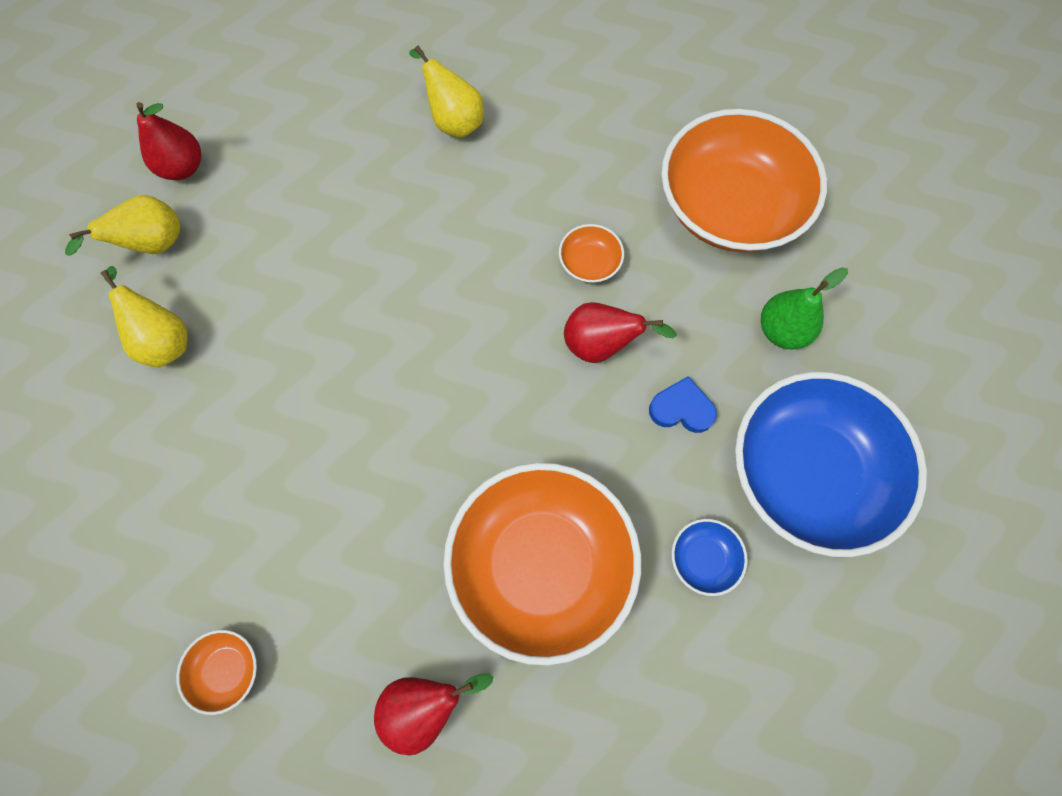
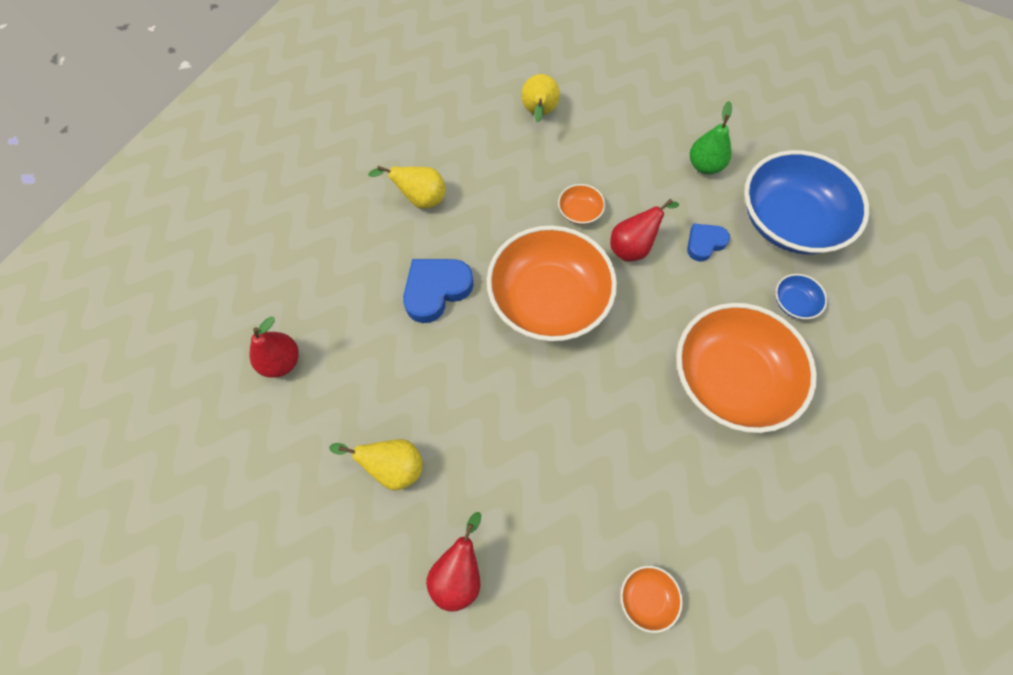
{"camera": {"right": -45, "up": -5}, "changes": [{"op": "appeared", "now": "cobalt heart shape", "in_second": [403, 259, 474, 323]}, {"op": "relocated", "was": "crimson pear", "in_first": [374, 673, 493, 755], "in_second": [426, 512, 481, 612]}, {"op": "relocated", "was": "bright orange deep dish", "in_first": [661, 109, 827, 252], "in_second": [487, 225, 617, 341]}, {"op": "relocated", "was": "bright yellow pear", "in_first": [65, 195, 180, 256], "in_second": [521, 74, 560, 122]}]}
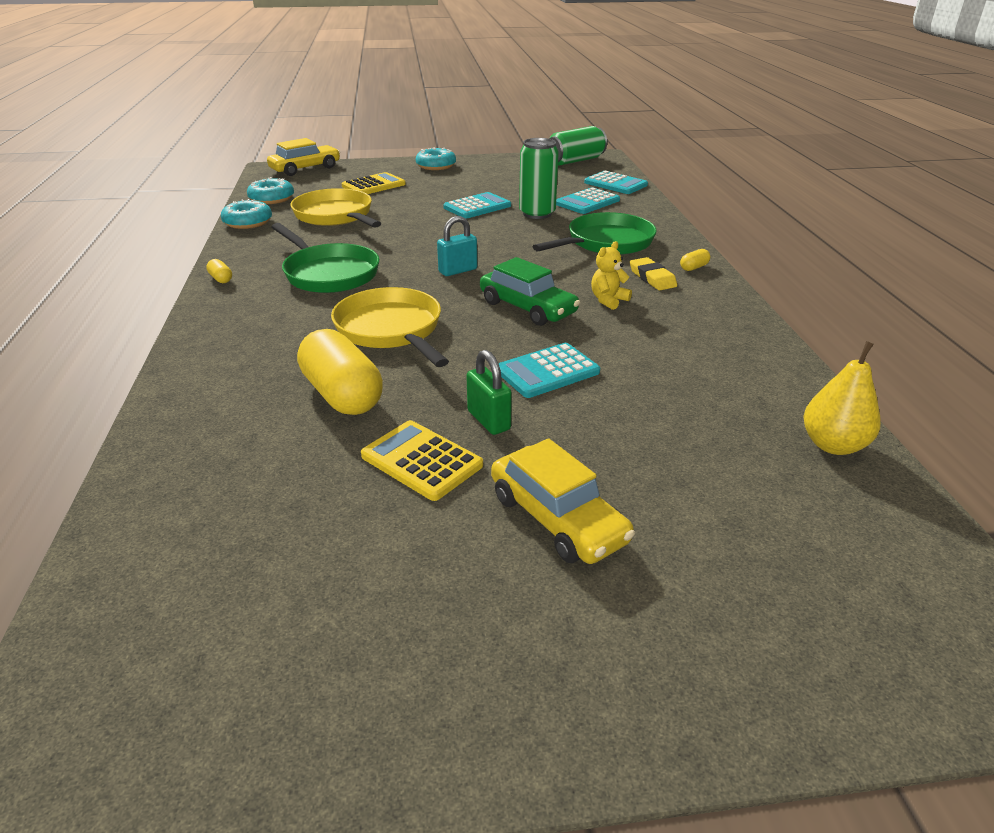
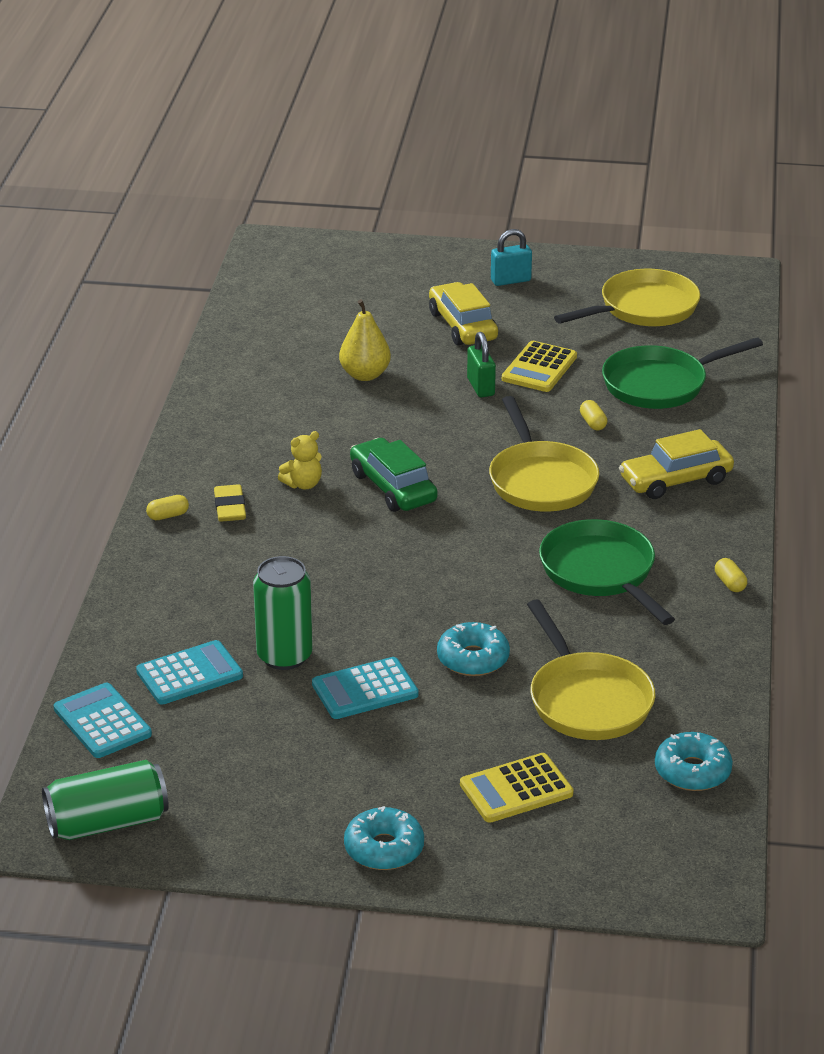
{"camera": {"right": -165, "up": 0}, "changes": [{"op": "relocated", "was": "bright yellow pear", "in_first": [803, 341, 881, 455], "in_second": [339, 299, 391, 381]}, {"op": "relocated", "was": "aqua donut", "in_first": [221, 199, 272, 229], "in_second": [437, 622, 510, 676]}, {"op": "relocated", "was": "aqua small lock", "in_first": [437, 216, 477, 276], "in_second": [491, 229, 532, 286]}, {"op": "spun", "was": "bright yellow calculator", "in_first": [361, 420, 483, 501], "in_second": [502, 341, 577, 392], "clockwise": 60}, {"op": "appeared", "now": "bright yellow skillet", "in_second": [554, 269, 700, 327]}, {"op": "size", "was": "bright yellow pill shape", "in_first": [297, 329, 383, 415], "in_second": [580, 400, 607, 430], "ratio": 0.4}, {"op": "relocated", "was": "emerald skillet", "in_first": [532, 212, 657, 255], "in_second": [602, 337, 763, 409]}, {"op": "relocated", "was": "bright yellow car", "in_first": [267, 138, 340, 176], "in_second": [619, 429, 734, 499]}, {"op": "missing", "was": "aqua calculator", "in_first": [499, 343, 600, 398]}]}
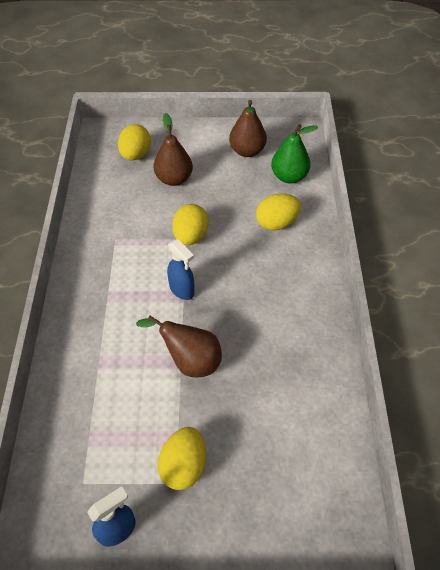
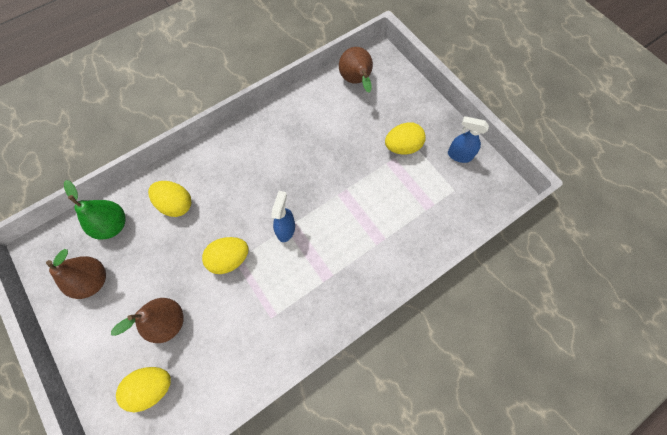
{"camera": {"right": -125, "up": 15}, "changes": [{"op": "relocated", "was": "brown pear", "in_first": [136, 316, 222, 377], "in_second": [339, 47, 373, 93]}]}
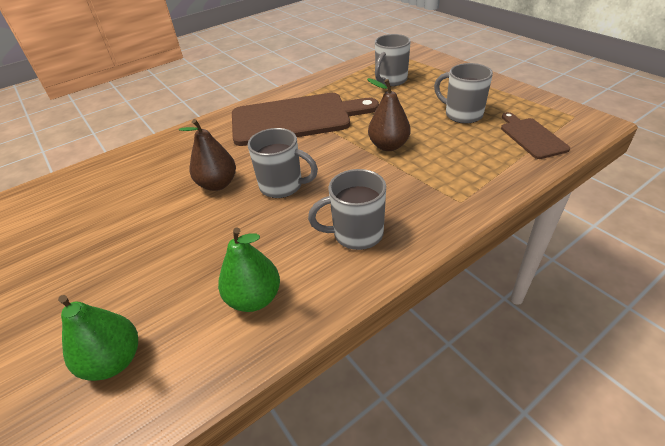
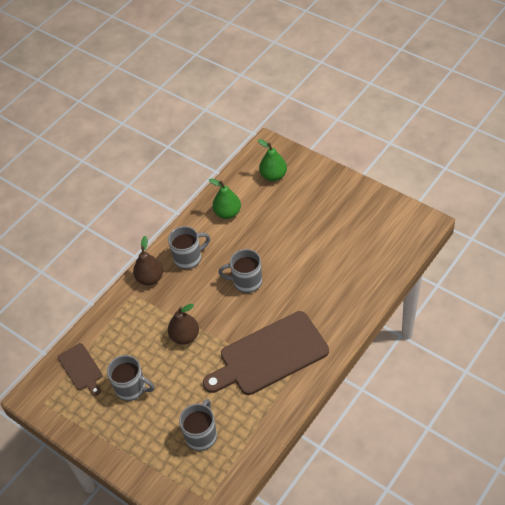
{"camera": {"right": 165, "up": 10}, "changes": [{"op": "relocated", "was": "brown pear", "in_first": [179, 119, 236, 191], "in_second": [133, 236, 163, 285]}]}
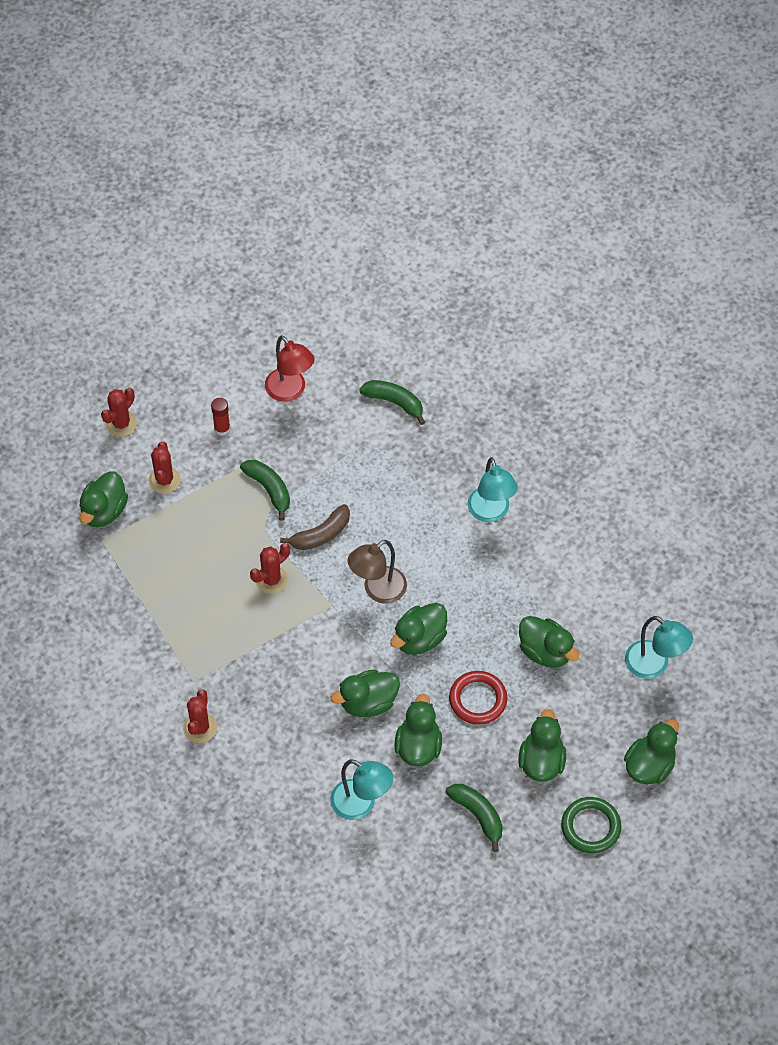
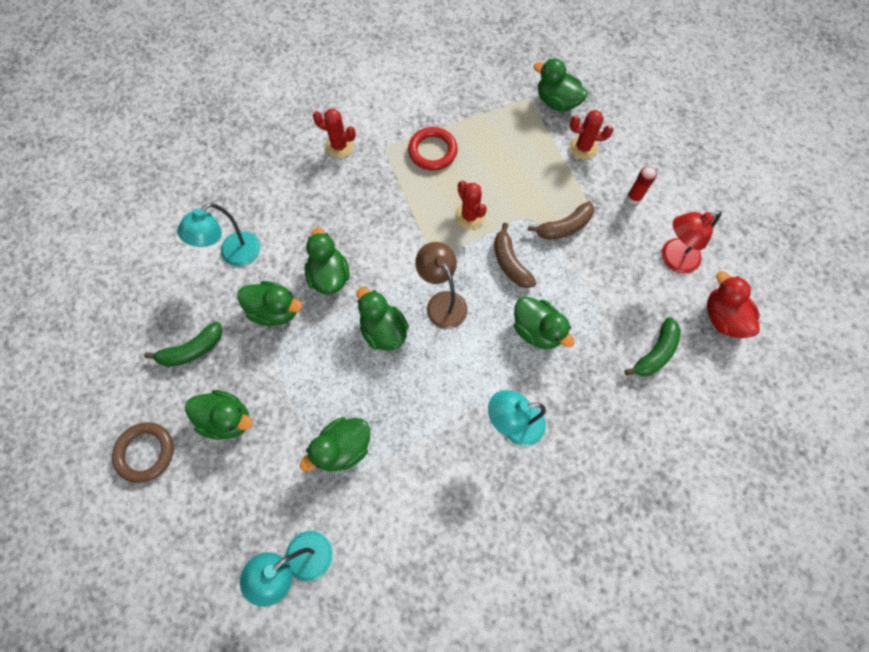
{"camera": {"right": 100, "up": 10}, "changes": [{"op": "colour", "was": "emerald hoop", "now": "brown hoop", "in_first": [561, 797, 621, 853], "in_second": [112, 422, 174, 483]}, {"op": "relocated", "was": "crimson hoop", "in_first": [449, 671, 508, 725], "in_second": [408, 127, 458, 170]}, {"op": "relocated", "was": "emerald toy duck", "in_first": [624, 719, 679, 785], "in_second": [514, 297, 575, 349]}, {"op": "colour", "was": "emerald banana fruit", "now": "brown banana fruit", "in_first": [240, 460, 290, 521], "in_second": [527, 201, 595, 240]}, {"op": "appeared", "now": "crimson toy duck", "in_second": [707, 271, 760, 338]}, {"op": "missing", "was": "crimson prickly plant", "in_first": [101, 388, 137, 437]}]}
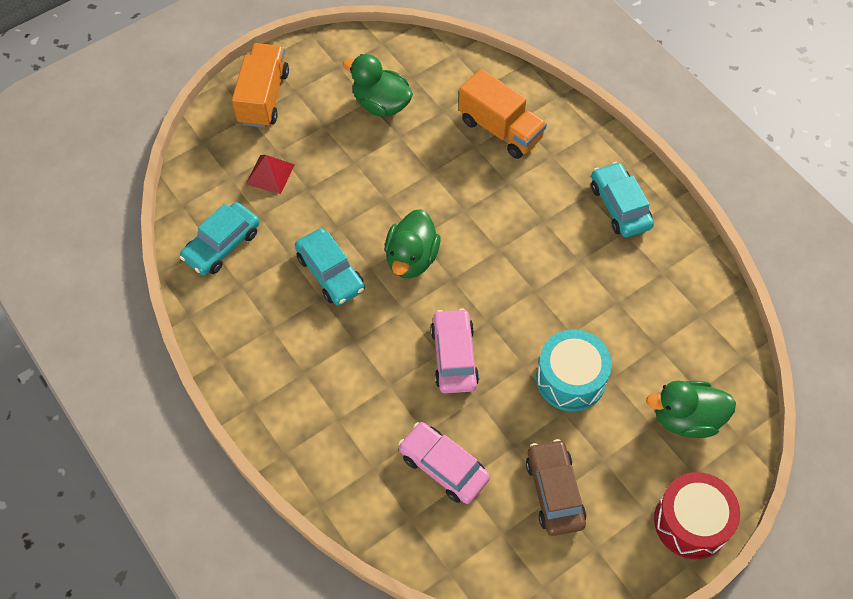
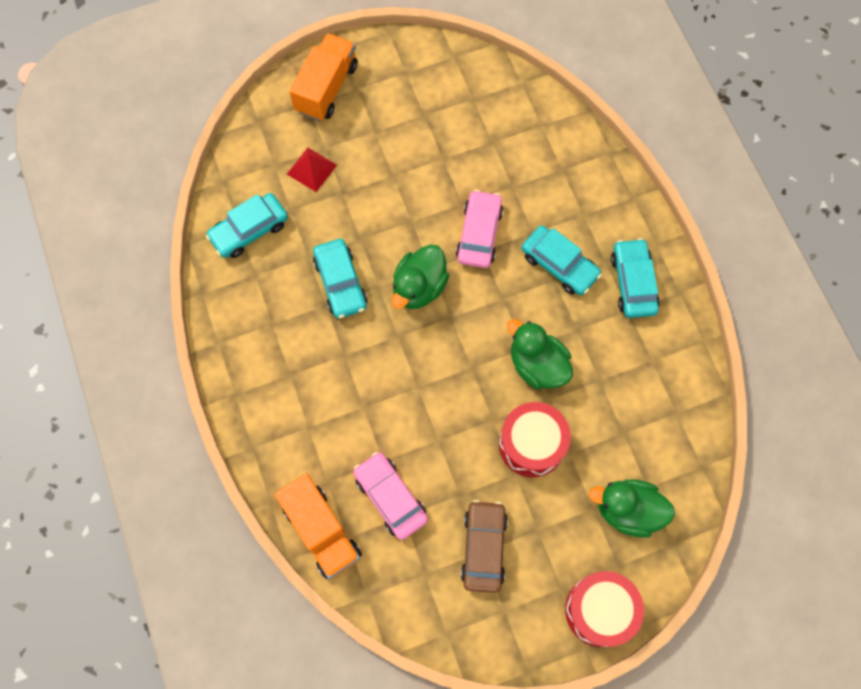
{"camera": {"right": 15, "up": 10}, "changes": [{"op": "relocated", "was": "bright orange lorry", "in_first": [459, 69, 547, 159], "in_second": [275, 473, 362, 579]}, {"op": "relocated", "was": "rosy car", "in_first": [431, 308, 479, 393], "in_second": [456, 190, 503, 268]}, {"op": "colour", "was": "aqua drum", "now": "crimson drum", "in_first": [536, 329, 612, 412], "in_second": [499, 402, 571, 477]}, {"op": "relocated", "was": "emerald toy duck", "in_first": [343, 54, 413, 117], "in_second": [507, 319, 573, 389]}, {"op": "appeared", "now": "aqua car", "in_second": [521, 225, 602, 295]}]}
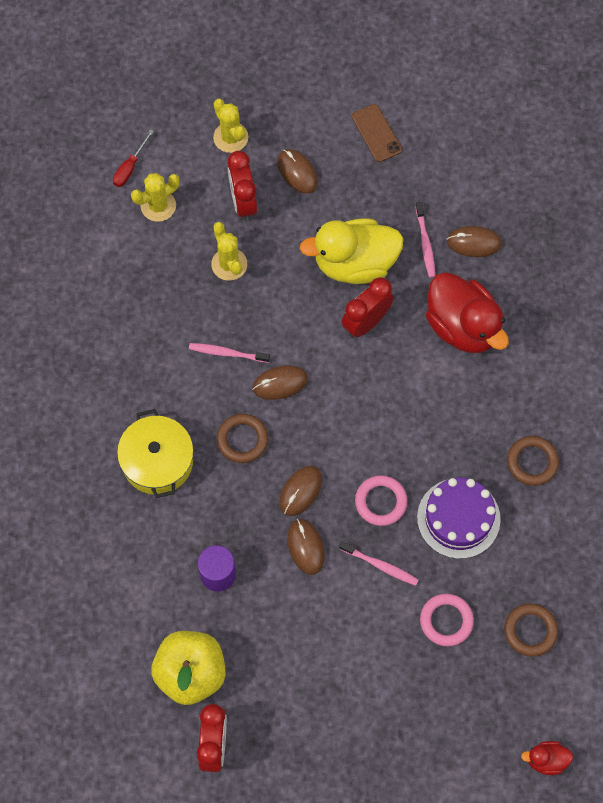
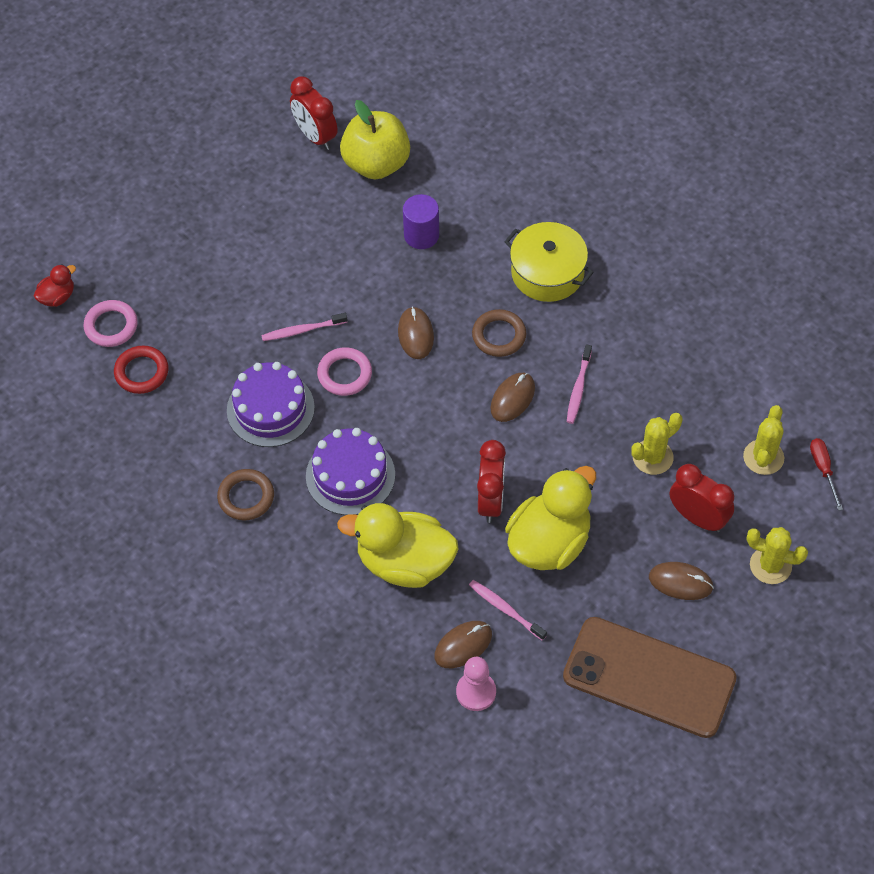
{"camera": {"right": 140, "up": -10}, "changes": [{"op": "relocated", "was": "rosy hoop", "in_first": [420, 594, 474, 646], "in_second": [83, 300, 138, 347]}, {"op": "colour", "was": "brown hoop", "now": "crimson hoop", "in_first": [504, 604, 558, 657], "in_second": [114, 346, 169, 394]}, {"op": "appeared", "now": "violet layer cake", "in_second": [306, 428, 395, 515]}, {"op": "colour", "was": "crimson toy duck", "now": "bright yellow toy duck", "in_first": [426, 272, 509, 353], "in_second": [337, 503, 459, 588]}, {"op": "appeared", "now": "rosy chess pawn", "in_second": [456, 657, 496, 711]}, {"op": "size", "was": "brown mobile phone", "in_first": [352, 104, 402, 162], "in_second": [563, 617, 737, 738], "ratio": 2.15}, {"op": "spun", "was": "rosy dental brush", "in_first": [189, 343, 270, 363], "in_second": [567, 344, 592, 424], "clockwise": 135}, {"op": "spun", "was": "bright yellow prickly plant", "in_first": [211, 222, 247, 281], "in_second": [631, 413, 682, 475], "clockwise": -60}, {"op": "missing", "was": "brown mouse", "in_first": [287, 519, 325, 575]}]}
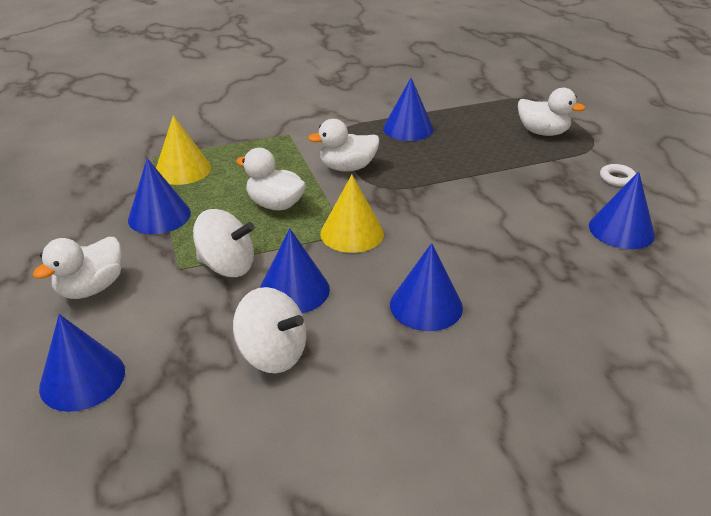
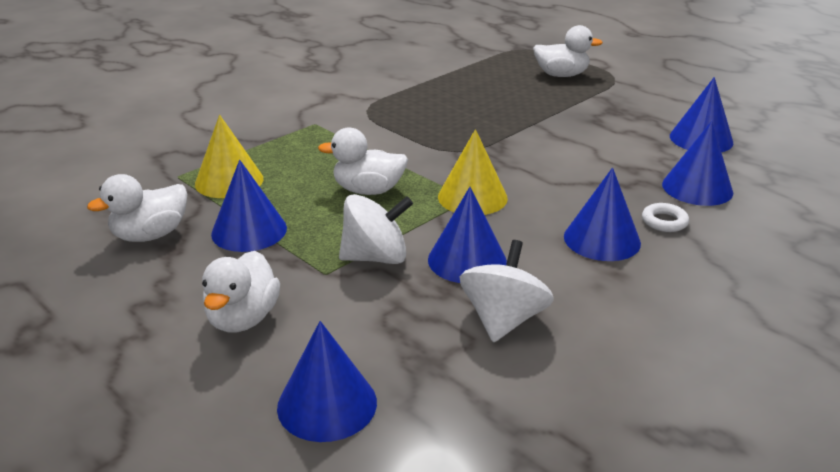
{"camera": {"right": -25, "up": -5}, "changes": [{"op": "relocated", "was": "white toy duck", "in_first": [308, 119, 379, 172], "in_second": [87, 174, 187, 242]}, {"op": "spun", "was": "white toy top", "in_first": [233, 287, 306, 373], "in_second": [460, 240, 554, 342], "clockwise": -75}, {"op": "relocated", "was": "white hoop", "in_first": [600, 164, 636, 187], "in_second": [642, 203, 689, 232]}, {"op": "relocated", "was": "cobalt cone", "in_first": [383, 78, 434, 141], "in_second": [662, 121, 733, 206]}]}
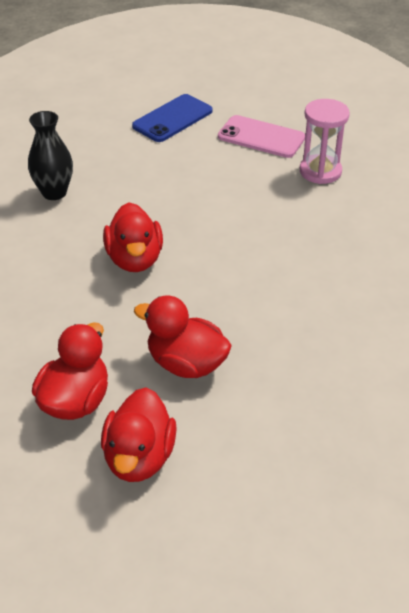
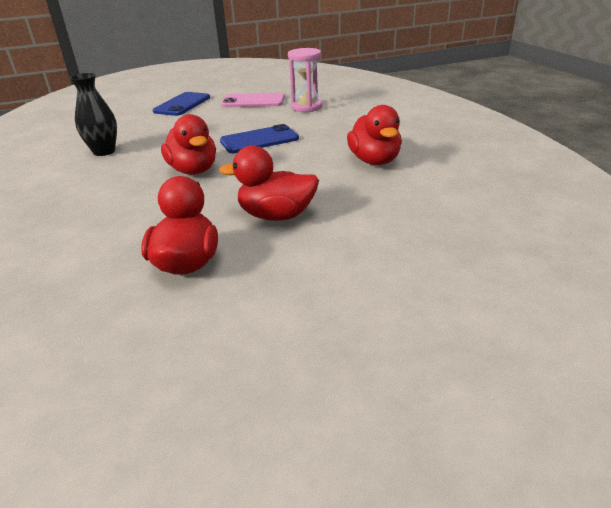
{"camera": {"right": -20, "up": -10}, "changes": [{"op": "appeared", "now": "cobalt mobile phone", "in_second": [220, 124, 299, 153]}, {"op": "relocated", "was": "crimson toy duck", "in_first": [101, 387, 177, 482], "in_second": [347, 105, 402, 165]}]}
